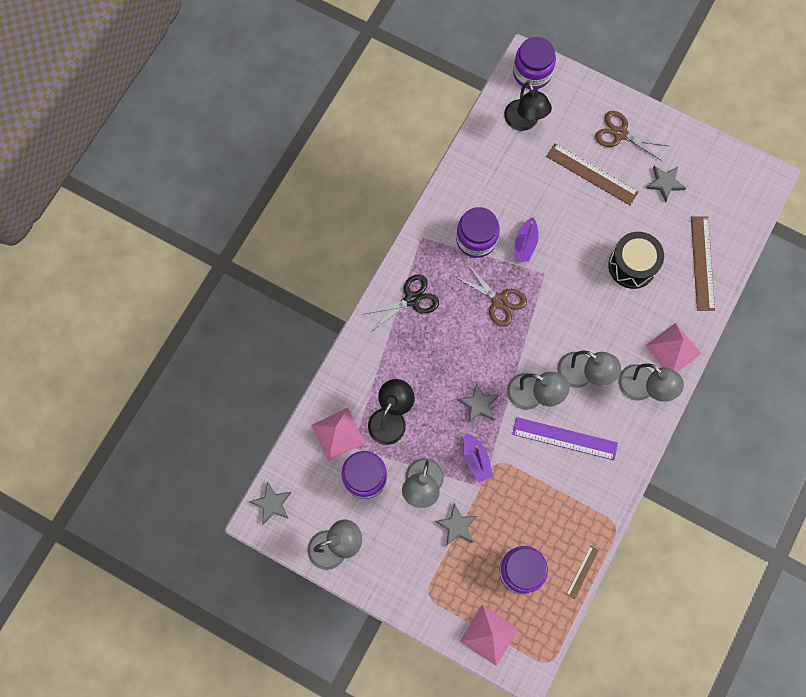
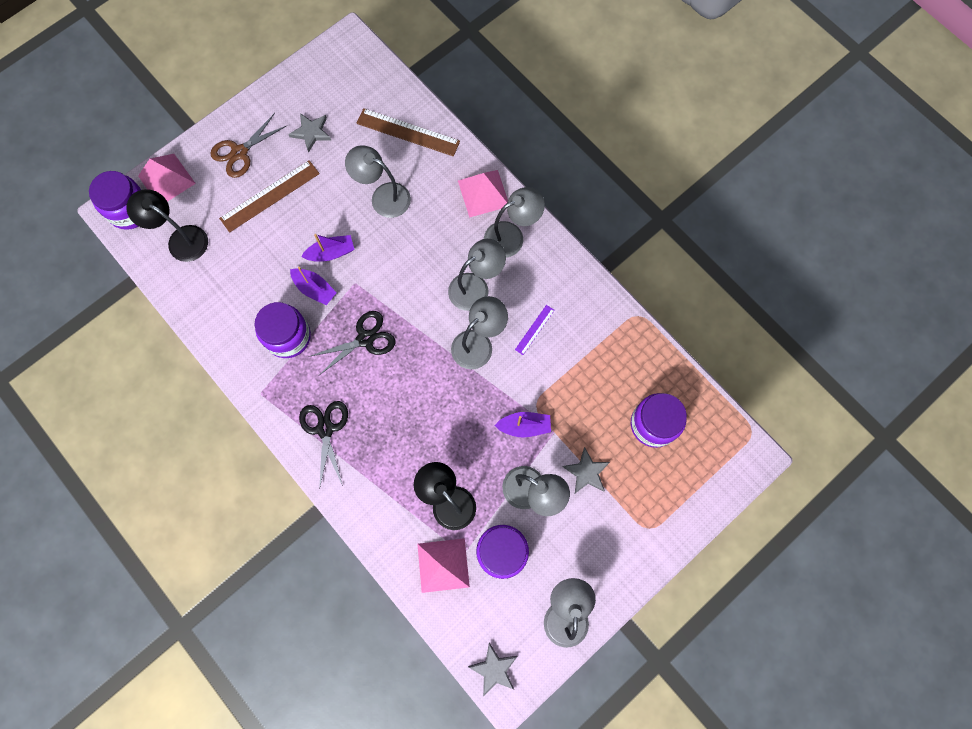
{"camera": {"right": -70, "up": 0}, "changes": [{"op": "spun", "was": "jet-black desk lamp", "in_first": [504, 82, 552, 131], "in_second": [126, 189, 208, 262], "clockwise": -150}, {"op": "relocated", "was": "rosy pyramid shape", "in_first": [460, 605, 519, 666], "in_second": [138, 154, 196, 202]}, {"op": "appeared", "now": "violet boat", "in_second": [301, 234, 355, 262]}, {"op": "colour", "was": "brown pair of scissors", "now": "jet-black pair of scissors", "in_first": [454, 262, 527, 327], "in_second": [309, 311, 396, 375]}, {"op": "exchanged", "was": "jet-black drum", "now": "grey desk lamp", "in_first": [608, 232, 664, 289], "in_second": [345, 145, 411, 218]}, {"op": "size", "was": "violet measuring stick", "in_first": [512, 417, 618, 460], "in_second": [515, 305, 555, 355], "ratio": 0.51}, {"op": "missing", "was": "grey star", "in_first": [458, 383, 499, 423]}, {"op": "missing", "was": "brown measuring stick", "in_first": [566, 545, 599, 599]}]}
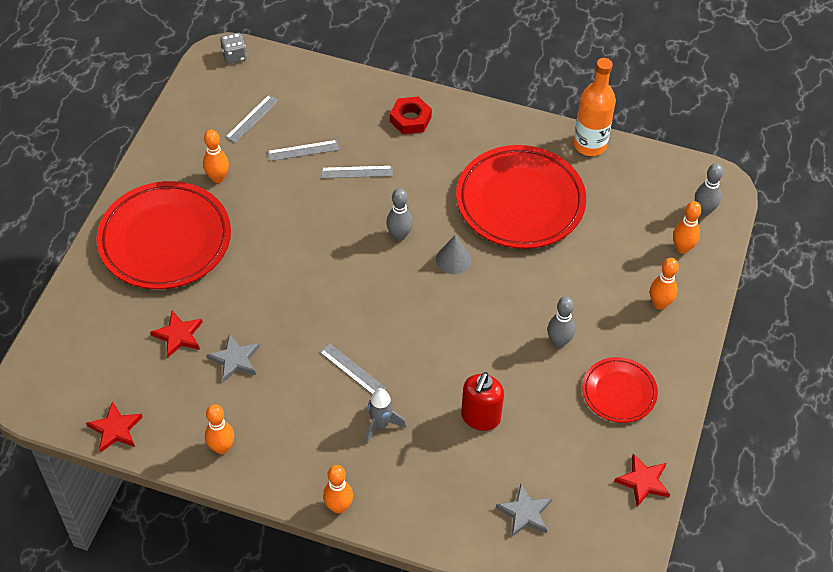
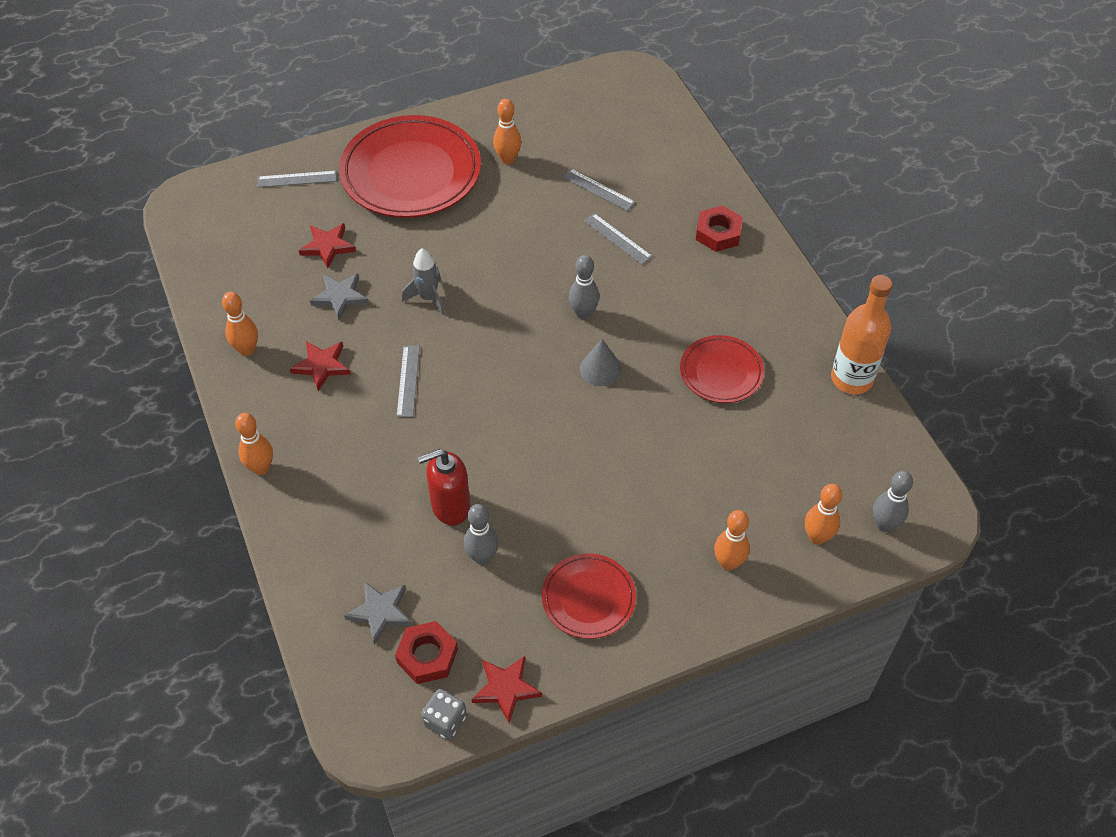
{"camera": {"right": 50, "up": 0}, "changes": [{"op": "relocated", "was": "grey measuring stick", "in_first": [225, 95, 279, 143], "in_second": [257, 171, 337, 188]}, {"op": "relocated", "was": "crimson star", "in_first": [86, 401, 142, 453], "in_second": [290, 341, 351, 391]}, {"op": "appeared", "now": "crimson nut", "in_second": [395, 621, 458, 684]}, {"op": "relocated", "was": "grey spaceship", "in_first": [365, 388, 406, 444], "in_second": [402, 248, 445, 315]}, {"op": "relocated", "was": "grey dice", "in_first": [220, 33, 247, 64], "in_second": [421, 689, 467, 740]}, {"op": "relocated", "was": "grey bowling pin", "in_first": [547, 296, 575, 348], "in_second": [464, 504, 499, 565]}, {"op": "size", "was": "crimson flat dish", "in_first": [456, 145, 586, 249], "in_second": [680, 335, 764, 403], "ratio": 0.53}]}
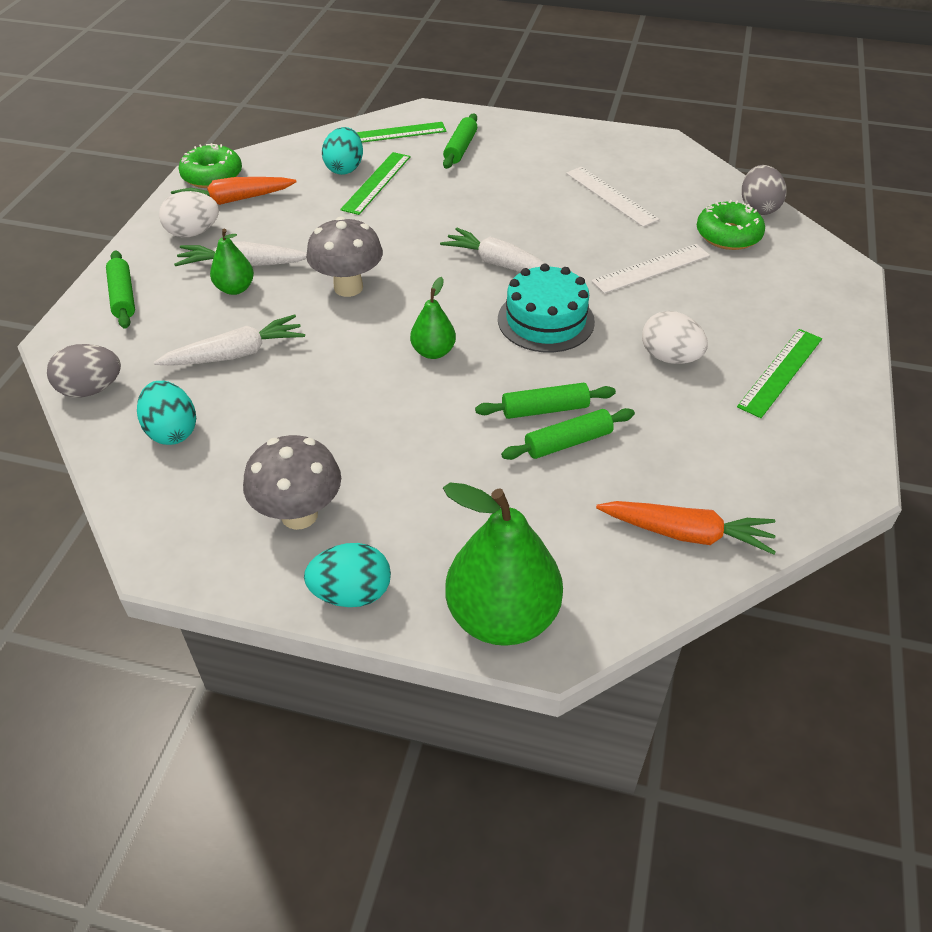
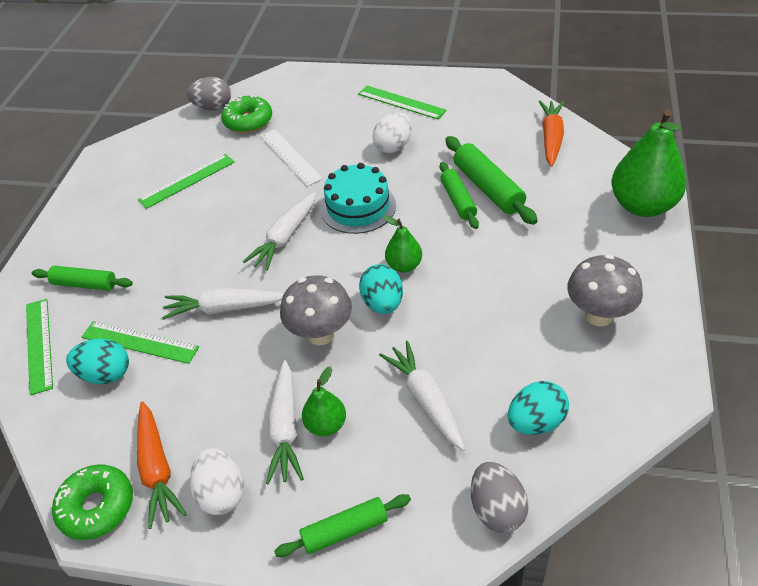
{"camera": {"right": -90, "up": 0}, "changes": [{"op": "colour", "was": "white measuring stick", "now": "emerald measuring stick", "in_first": [566, 167, 659, 227], "in_second": [138, 154, 234, 209]}, {"op": "appeared", "now": "white root vegetable", "in_second": [162, 288, 284, 320]}, {"op": "relocated", "was": "aqua egg", "in_first": [304, 543, 391, 607], "in_second": [359, 264, 403, 314]}, {"op": "size", "was": "emerald dough roller", "in_first": [501, 408, 635, 460], "in_second": [445, 136, 538, 225], "ratio": 1.51}]}
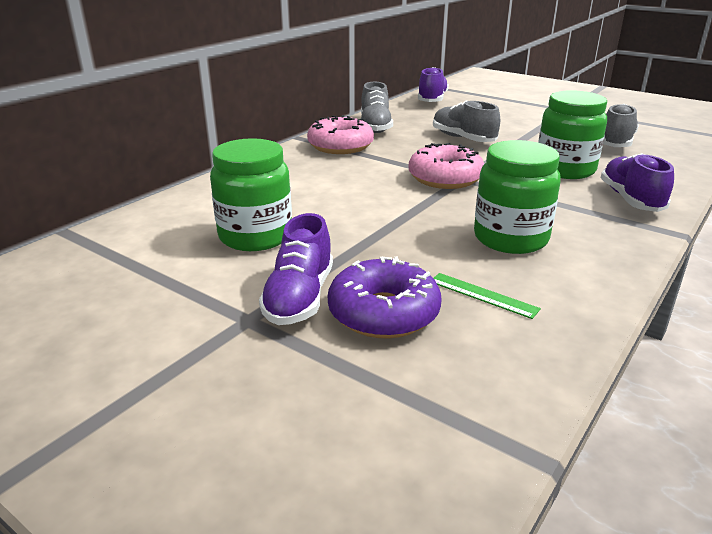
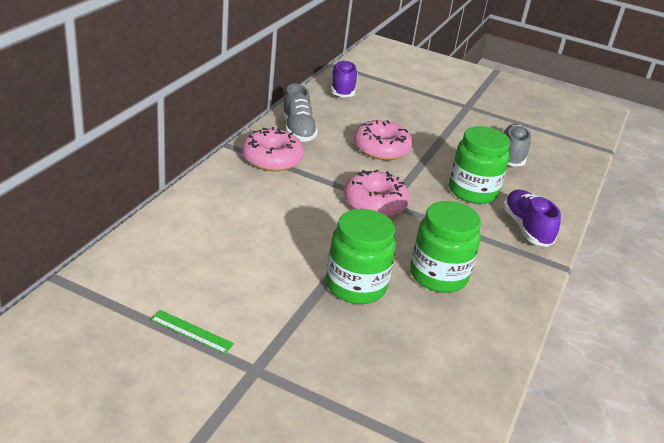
{"camera": {"right": -15, "up": 5}, "changes": [{"op": "relocated", "was": "emerald measuring stick", "in_first": [434, 273, 541, 319], "in_second": [151, 310, 234, 354]}, {"op": "relocated", "was": "emerald preserve jar", "in_first": [210, 138, 292, 251], "in_second": [326, 209, 396, 304]}, {"op": "exchanged", "was": "grey shoe", "now": "rosy donut", "in_first": [433, 100, 500, 142], "in_second": [354, 120, 412, 160]}, {"op": "missing", "was": "violet shoe", "in_first": [259, 213, 333, 325]}, {"op": "missing", "was": "violet donut", "in_first": [328, 256, 442, 338]}]}
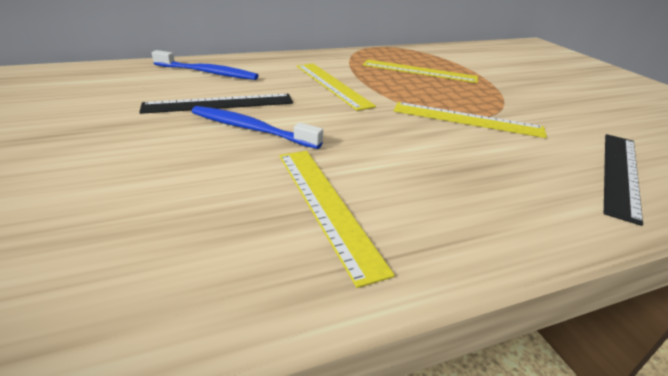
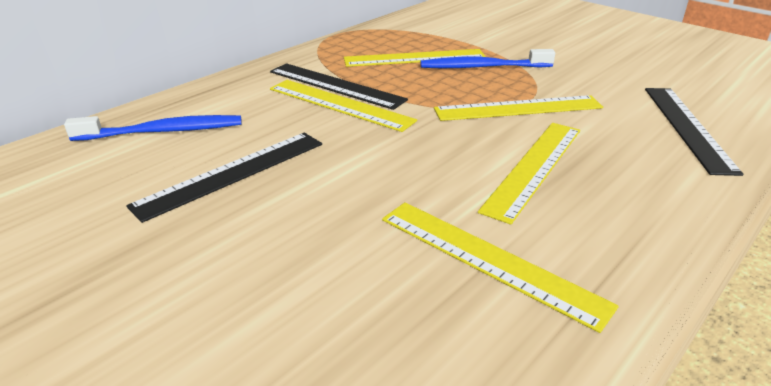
{"camera": {"right": -25, "up": 0}, "changes": [{"op": "appeared", "now": "jet-black measuring stick", "in_second": [270, 63, 408, 110]}, {"op": "relocated", "was": "cobalt dental brush", "in_first": [192, 106, 323, 149], "in_second": [420, 49, 555, 68]}, {"op": "appeared", "now": "bright yellow measuring stick", "in_second": [478, 123, 580, 225]}]}
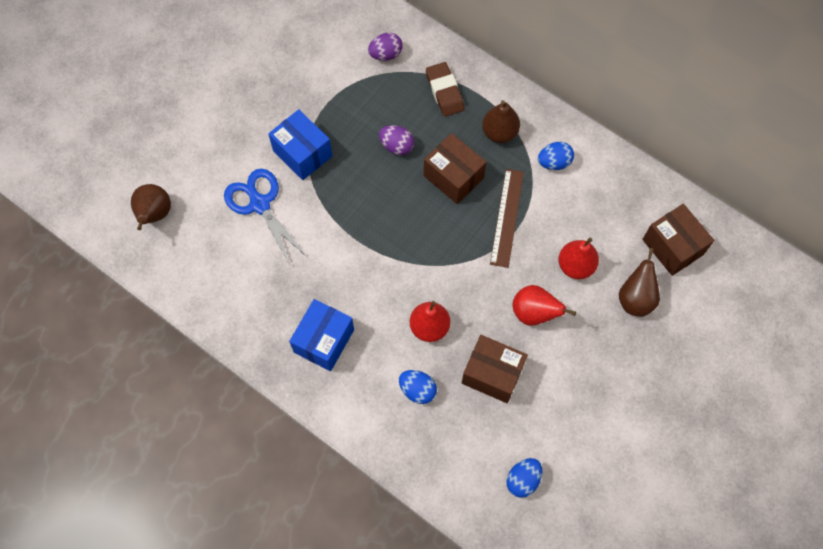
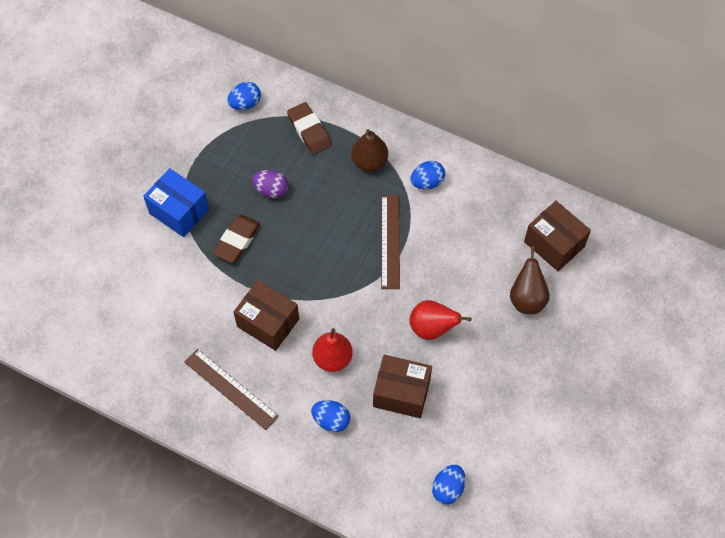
{"camera": {"right": -10, "up": -5}, "changes": [{"op": "exchanged", "was": "cobalt parcel", "now": "brown measuring stick", "in_first": [289, 299, 354, 371], "in_second": [184, 349, 279, 430]}, {"op": "appeared", "now": "brown pencil eraser", "in_second": [213, 214, 261, 263]}, {"op": "colour", "was": "violet egg", "now": "cobalt egg", "in_first": [368, 33, 403, 61], "in_second": [227, 82, 261, 110]}, {"op": "relocated", "was": "brown parcel", "in_first": [424, 133, 486, 204], "in_second": [234, 280, 299, 351]}, {"op": "missing", "was": "brown pear", "in_first": [131, 184, 171, 230]}, {"op": "missing", "was": "cobalt pair of scissors", "in_first": [224, 169, 308, 266]}, {"op": "missing", "was": "crimson pear", "in_first": [558, 238, 599, 279]}]}
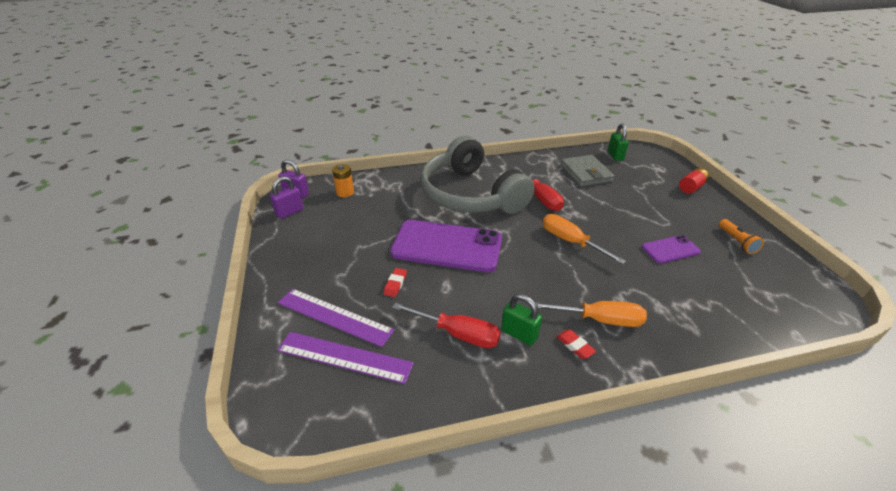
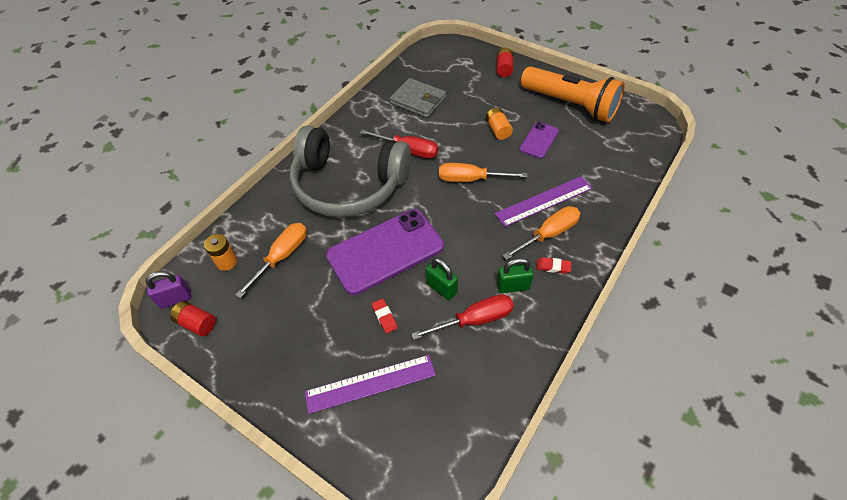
{"camera": {"right": -40, "up": 15}, "changes": [{"op": "exchanged", "was": "violet small lock", "now": "crimson battery", "in_first": [270, 176, 304, 219], "in_second": [170, 301, 216, 336]}, {"op": "appeared", "now": "bright orange flat screwdriver", "in_second": [236, 223, 307, 298]}, {"op": "relocated", "was": "emerald small lock", "in_first": [608, 123, 629, 161], "in_second": [426, 258, 458, 300]}, {"op": "appeared", "now": "bright orange battery", "in_second": [486, 108, 513, 140]}, {"op": "relocated", "was": "violet measuring stick", "in_first": [277, 332, 414, 384], "in_second": [495, 176, 592, 227]}, {"op": "size", "was": "bright orange torch", "in_first": [719, 219, 764, 254], "in_second": [521, 66, 625, 122], "ratio": 2.48}]}
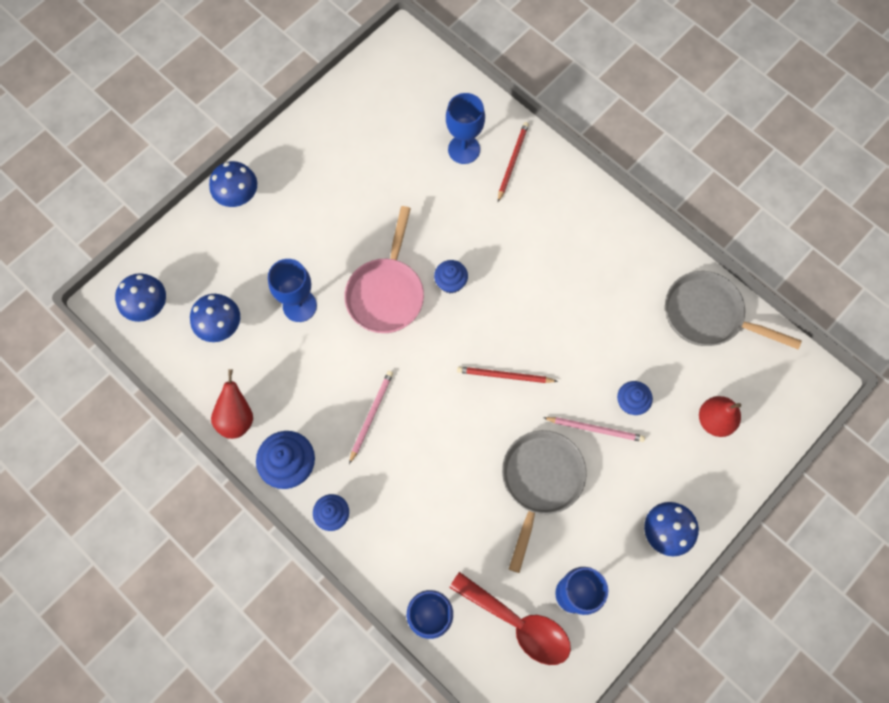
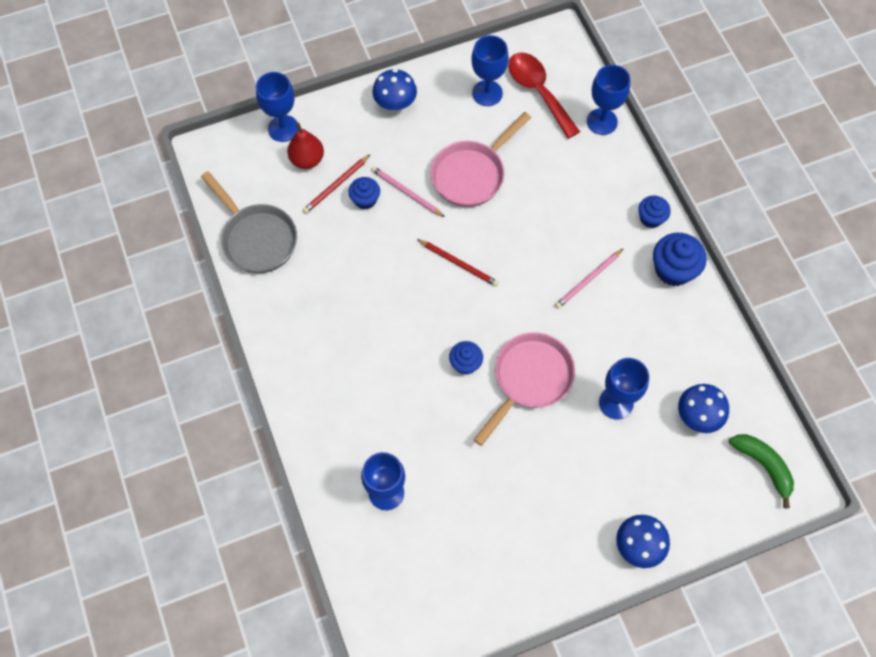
{"camera": {"right": -155, "up": -5}, "changes": [{"op": "appeared", "now": "cobalt chalice", "in_second": [256, 72, 299, 142]}, {"op": "relocated", "was": "crimson pencil", "in_first": [498, 122, 529, 202], "in_second": [303, 154, 371, 213]}, {"op": "colour", "was": "grey skillet", "now": "rosy skillet", "in_first": [502, 430, 586, 573], "in_second": [431, 112, 531, 207]}, {"op": "exchanged", "was": "cobalt mushroom", "now": "emerald banana fruit", "in_first": [115, 273, 166, 322], "in_second": [729, 434, 794, 508]}, {"op": "missing", "was": "crimson pear", "in_first": [211, 369, 253, 439]}]}
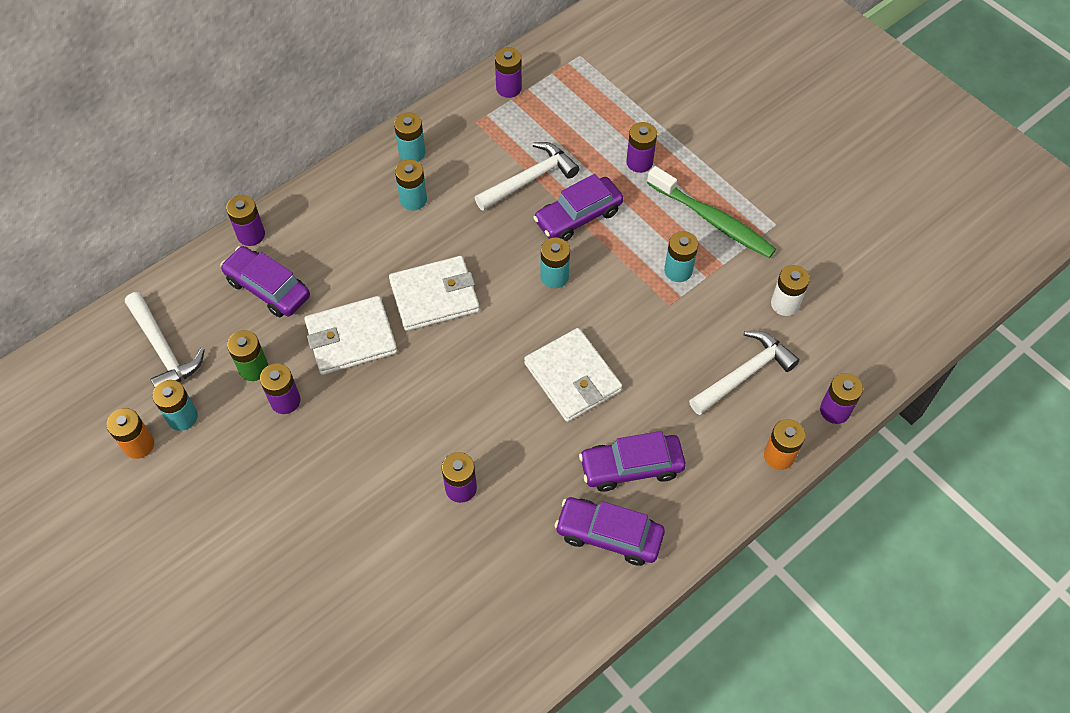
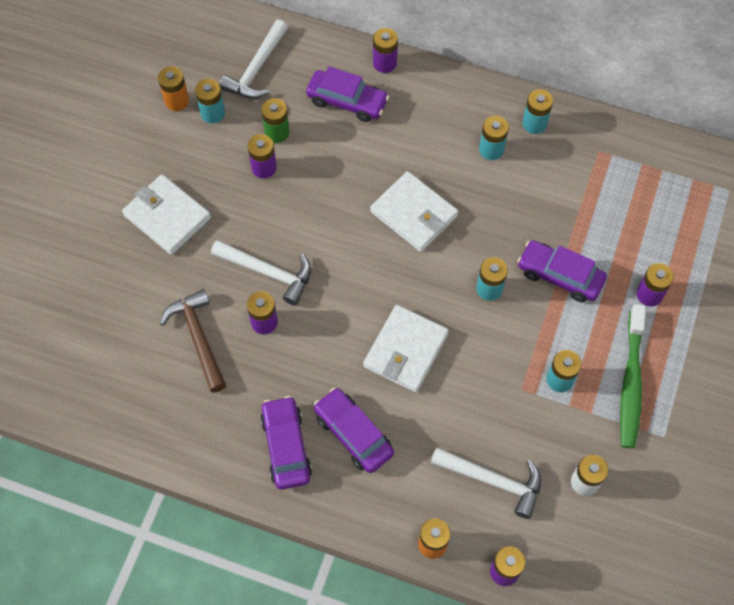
{"camera": {"right": 60, "up": 5}, "changes": [{"op": "relocated", "was": "white billfold", "in_first": [304, 296, 397, 375], "in_second": [122, 174, 211, 255]}, {"op": "appeared", "now": "brown hammer", "in_second": [160, 289, 226, 393]}, {"op": "relocated", "was": "white hammer", "in_first": [475, 142, 579, 211], "in_second": [211, 240, 311, 306]}, {"op": "spun", "was": "violet car", "in_first": [220, 246, 310, 317], "in_second": [306, 66, 389, 122], "clockwise": 105}, {"op": "missing", "was": "violet battery", "in_first": [495, 47, 522, 98]}]}
